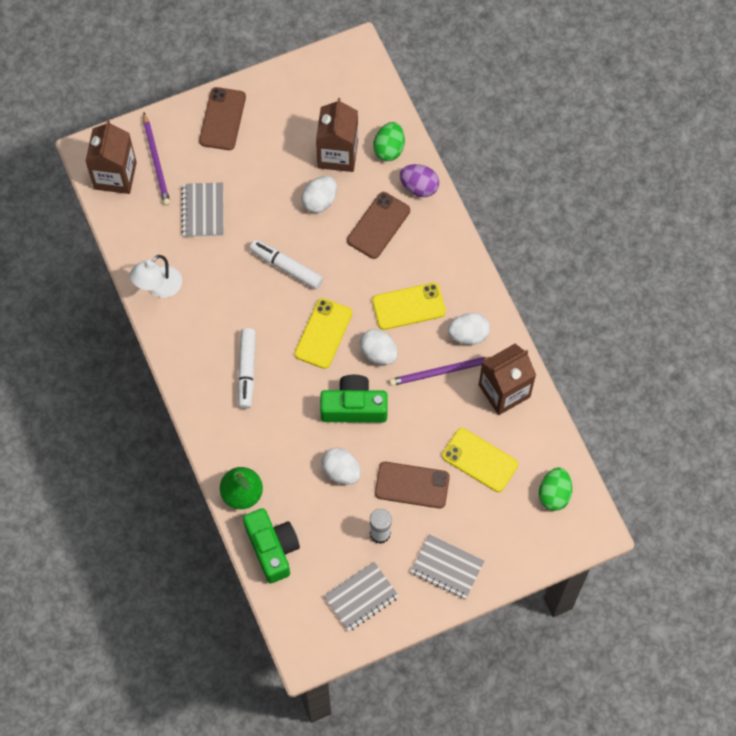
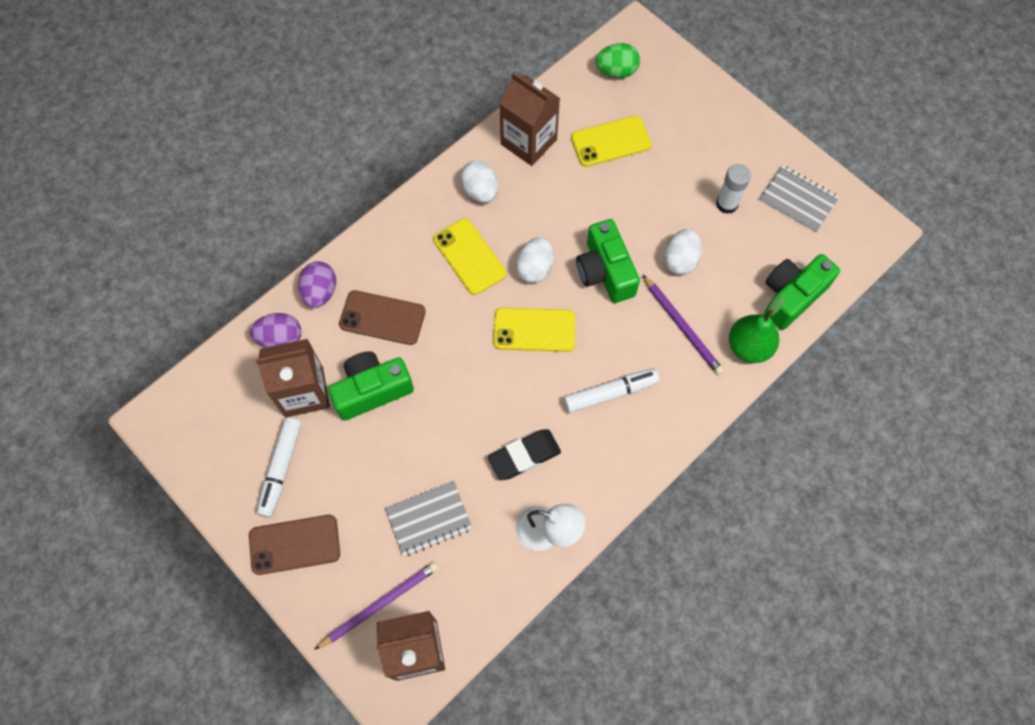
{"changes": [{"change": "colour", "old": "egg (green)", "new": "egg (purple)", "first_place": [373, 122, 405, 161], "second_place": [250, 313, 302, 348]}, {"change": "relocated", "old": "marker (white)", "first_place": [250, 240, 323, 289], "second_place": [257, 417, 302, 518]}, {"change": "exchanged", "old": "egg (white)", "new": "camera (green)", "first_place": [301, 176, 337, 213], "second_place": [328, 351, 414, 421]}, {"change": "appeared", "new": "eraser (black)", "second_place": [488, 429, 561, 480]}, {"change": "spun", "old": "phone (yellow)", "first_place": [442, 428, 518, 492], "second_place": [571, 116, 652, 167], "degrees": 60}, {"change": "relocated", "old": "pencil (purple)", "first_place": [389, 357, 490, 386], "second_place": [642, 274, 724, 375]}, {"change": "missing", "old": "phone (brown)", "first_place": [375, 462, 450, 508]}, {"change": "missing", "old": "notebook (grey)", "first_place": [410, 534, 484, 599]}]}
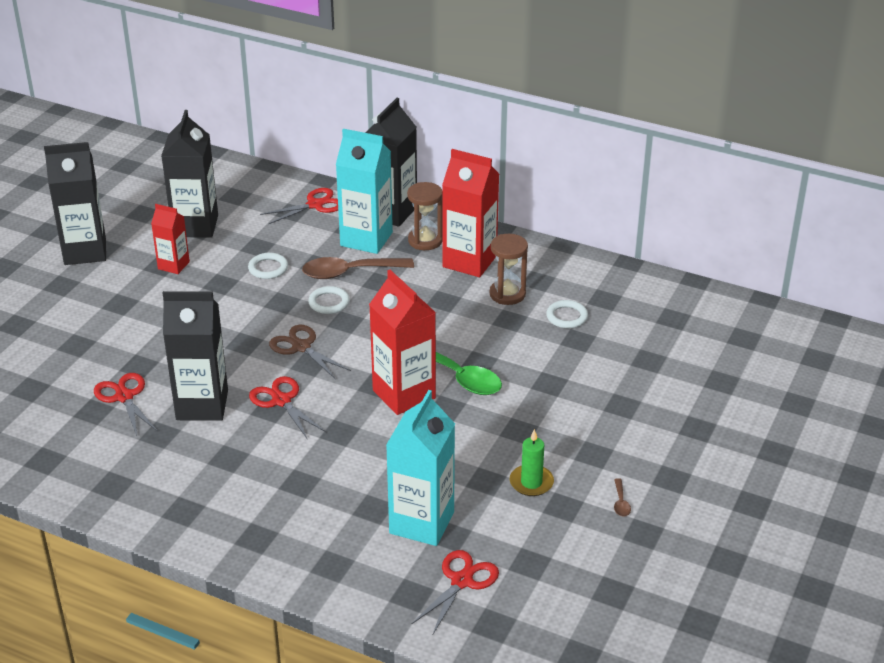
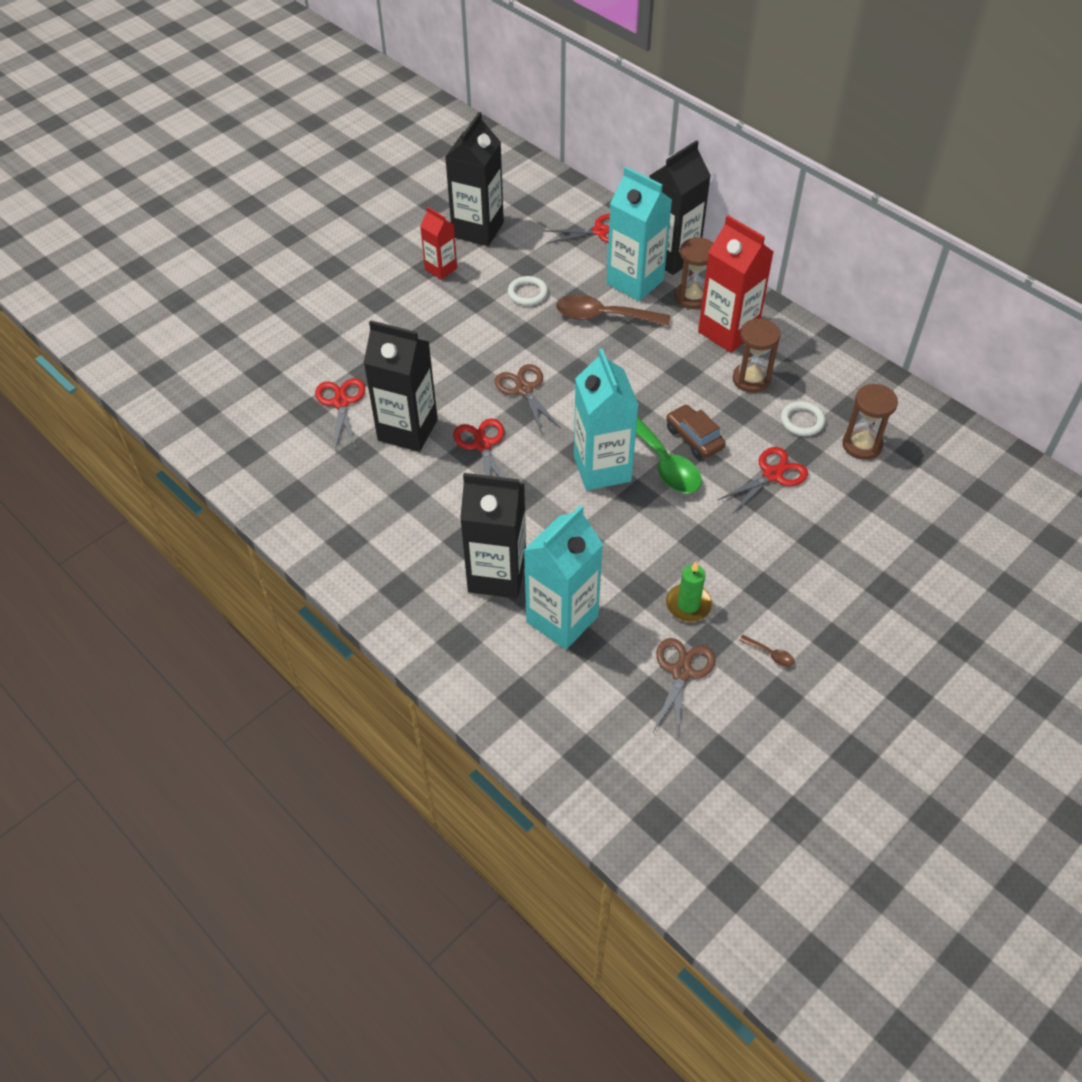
{"changes": [{"change": "relocated", "old": "carton (black)", "first_place": [44, 142, 106, 265], "second_place": [460, 473, 526, 599]}, {"change": "colour", "old": "carton (red)", "new": "carton (turquoise)", "first_place": [369, 270, 436, 415], "second_place": [574, 349, 639, 491]}, {"change": "appeared", "new": "scissors (brown)", "second_place": [653, 638, 716, 736]}, {"change": "appeared", "new": "car (brown)", "second_place": [666, 404, 725, 459]}, {"change": "relocated", "old": "scissors (red)", "first_place": [412, 550, 499, 634], "second_place": [718, 447, 808, 514]}, {"change": "spun", "old": "spoon (brown)", "first_place": [614, 478, 631, 517], "second_place": [739, 635, 795, 667], "degrees": -75}, {"change": "appeared", "new": "hourglass (brown)", "second_place": [842, 384, 898, 460]}, {"change": "missing", "old": "ring (white)", "first_place": [308, 286, 350, 314]}]}
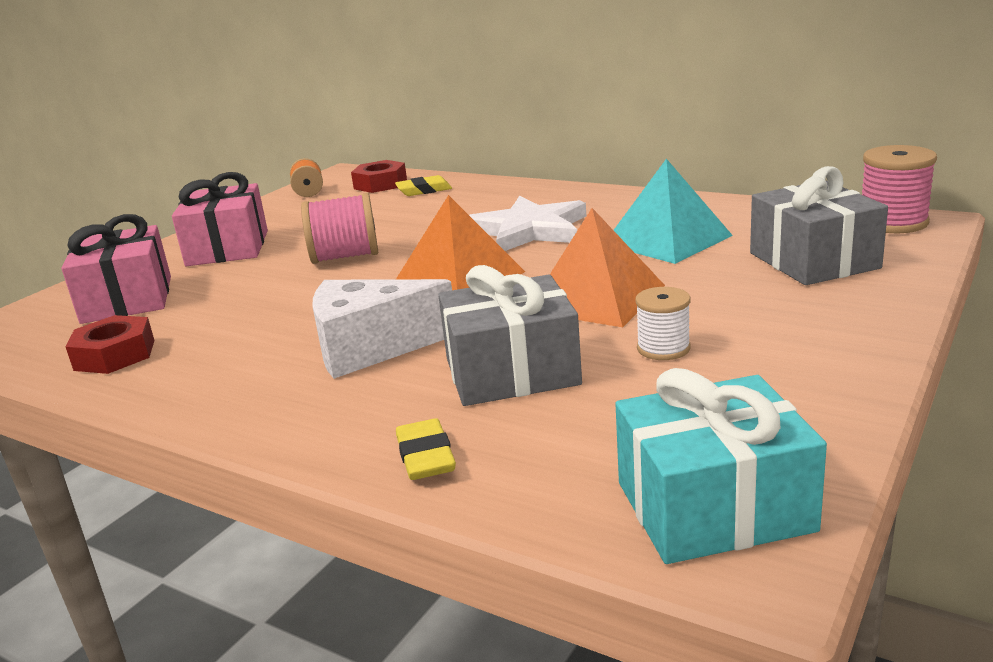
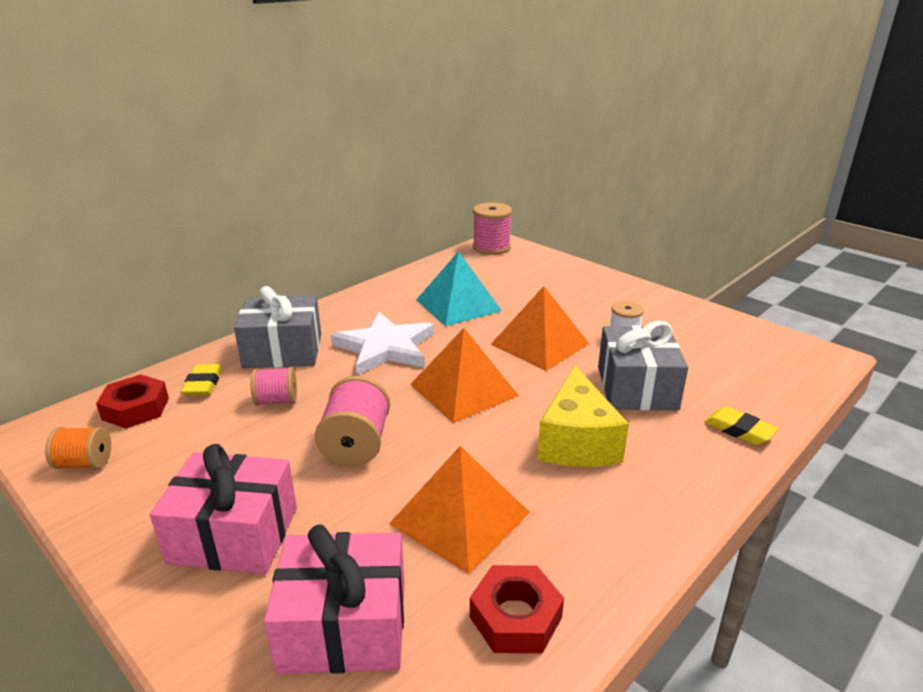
{"changes": [{"change": "relocated", "old": "gift (grey)", "first_place": [750, 166, 888, 285], "second_place": [234, 286, 321, 368]}, {"change": "appeared", "new": "spool (pink)", "second_place": [251, 367, 297, 406]}, {"change": "appeared", "new": "pyramid (orange)", "second_place": [389, 446, 530, 574]}, {"change": "colour", "old": "cheese (white)", "new": "cheese (yellow)", "first_place": [312, 279, 452, 379], "second_place": [537, 366, 629, 467]}, {"change": "spun", "old": "eraser (yellow)", "first_place": [396, 418, 456, 480], "second_place": [705, 406, 778, 445], "degrees": 45}, {"change": "missing", "old": "gift (turquoise)", "first_place": [615, 368, 827, 564]}]}
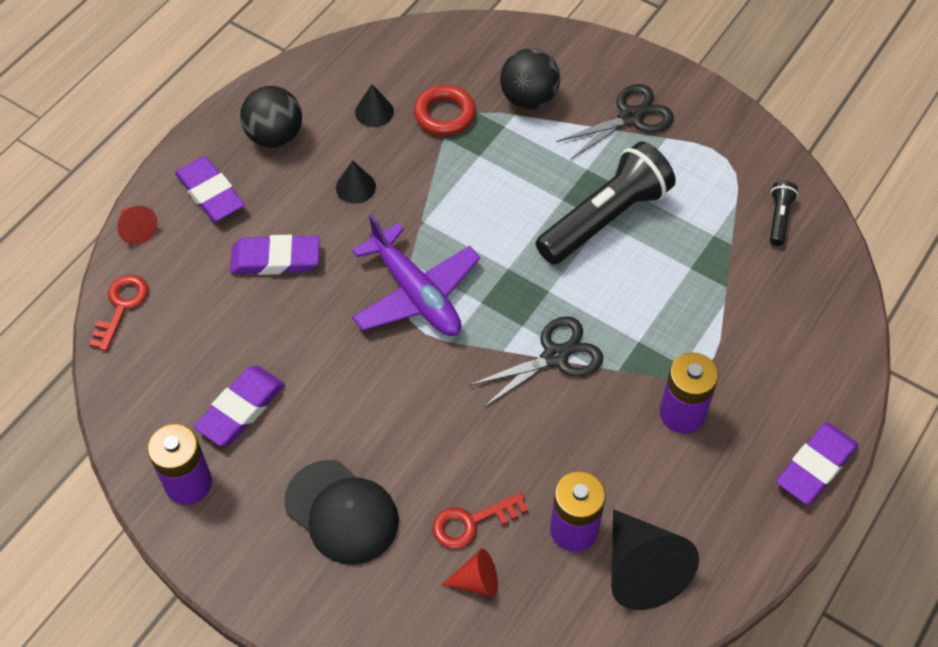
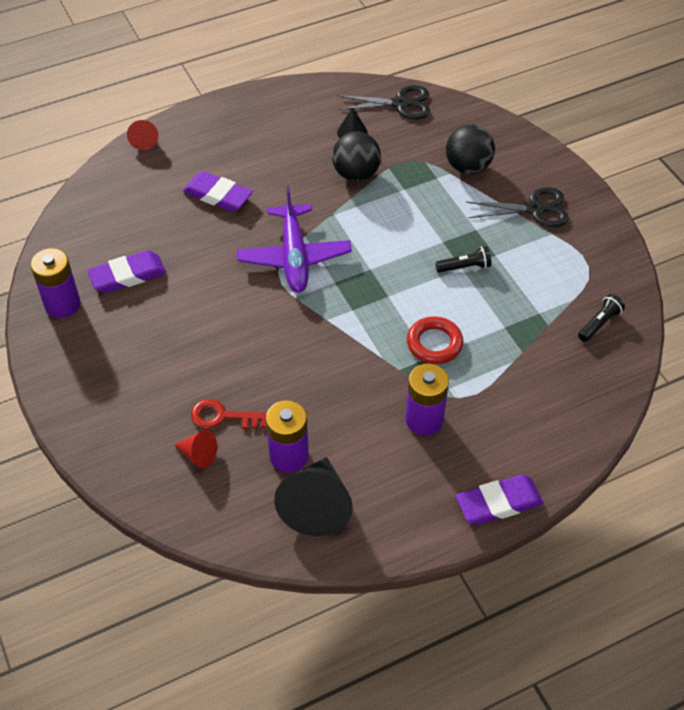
{"changes": [{"change": "relocated", "old": "ball (black)", "first_place": [240, 86, 302, 148], "second_place": [332, 132, 381, 182]}, {"change": "relocated", "old": "scissors (black)", "first_place": [469, 316, 603, 408], "second_place": [337, 85, 430, 119]}, {"change": "relocated", "old": "ring (red)", "first_place": [414, 85, 476, 136], "second_place": [407, 316, 463, 364]}, {"change": "size", "old": "flashlight (black)", "first_place": [536, 141, 675, 265], "second_place": [435, 246, 491, 273], "factor": 0.44}, {"change": "missing", "old": "key (red)", "first_place": [89, 275, 148, 352]}, {"change": "missing", "old": "eraser (purple)", "first_place": [175, 156, 245, 222]}, {"change": "missing", "old": "cap (black)", "first_place": [284, 460, 399, 565]}, {"change": "missing", "old": "cone (black)", "first_place": [336, 160, 376, 204]}]}
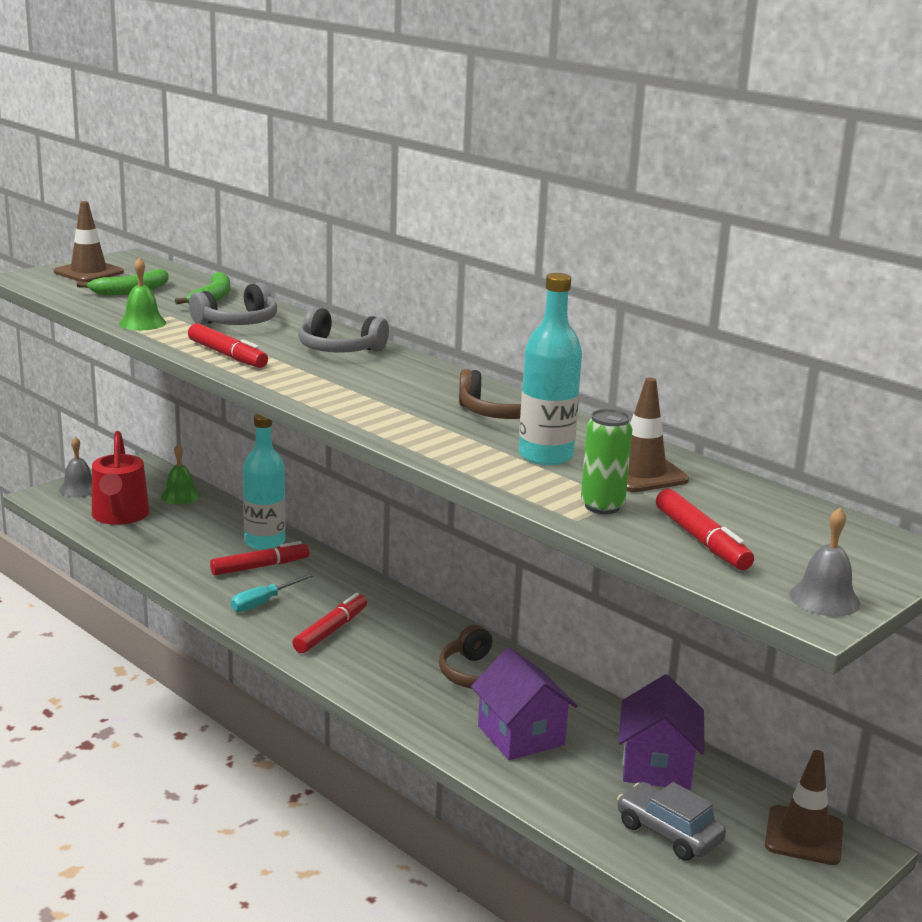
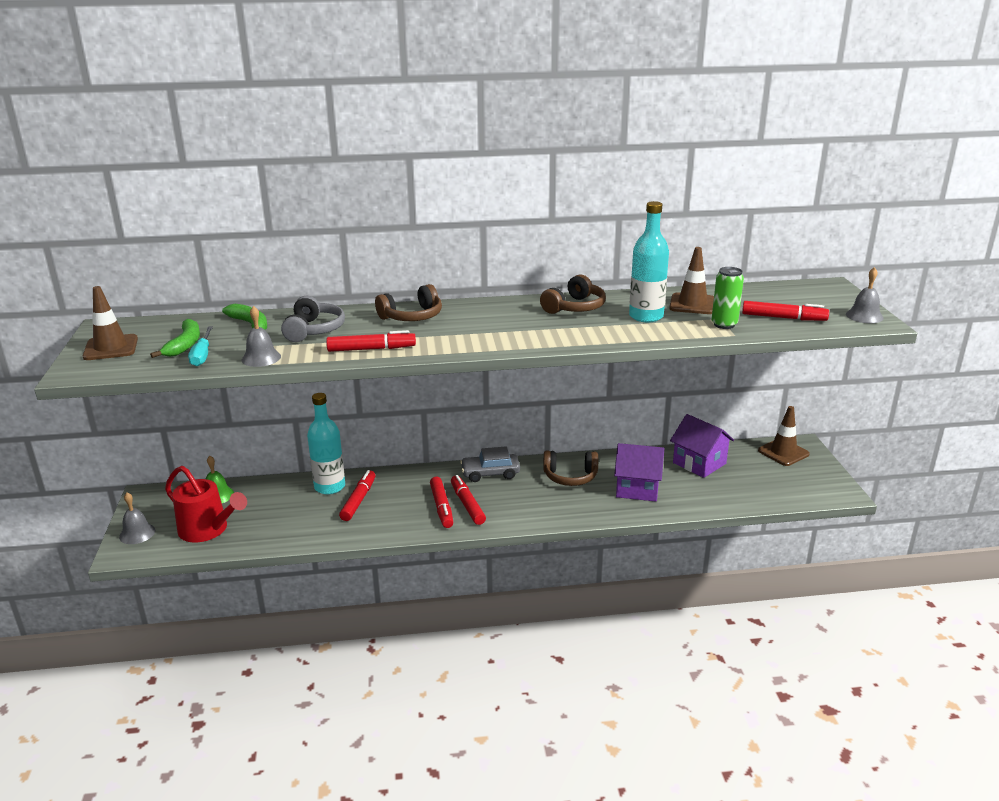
{"changes": [{"change": "relocated", "old": "screwdriver (turquoise)", "first_place": [231, 573, 314, 612], "second_place": [188, 326, 213, 366]}, {"change": "colour", "old": "bell (green)", "new": "bell (grey)", "first_place": [119, 258, 166, 330], "second_place": [242, 306, 281, 367]}, {"change": "colour", "old": "headphones (grey)", "new": "headphones (brown)", "first_place": [298, 307, 389, 353], "second_place": [375, 284, 442, 321]}, {"change": "appeared", "new": "marker (red)", "second_place": [430, 477, 453, 528]}, {"change": "relocated", "old": "car (grey)", "first_place": [617, 782, 726, 861], "second_place": [460, 447, 520, 482]}]}
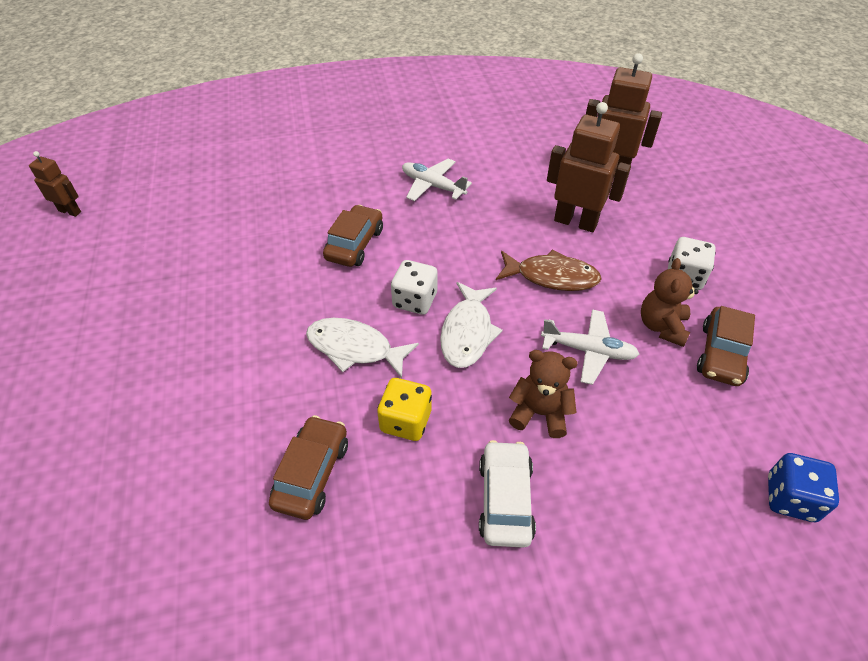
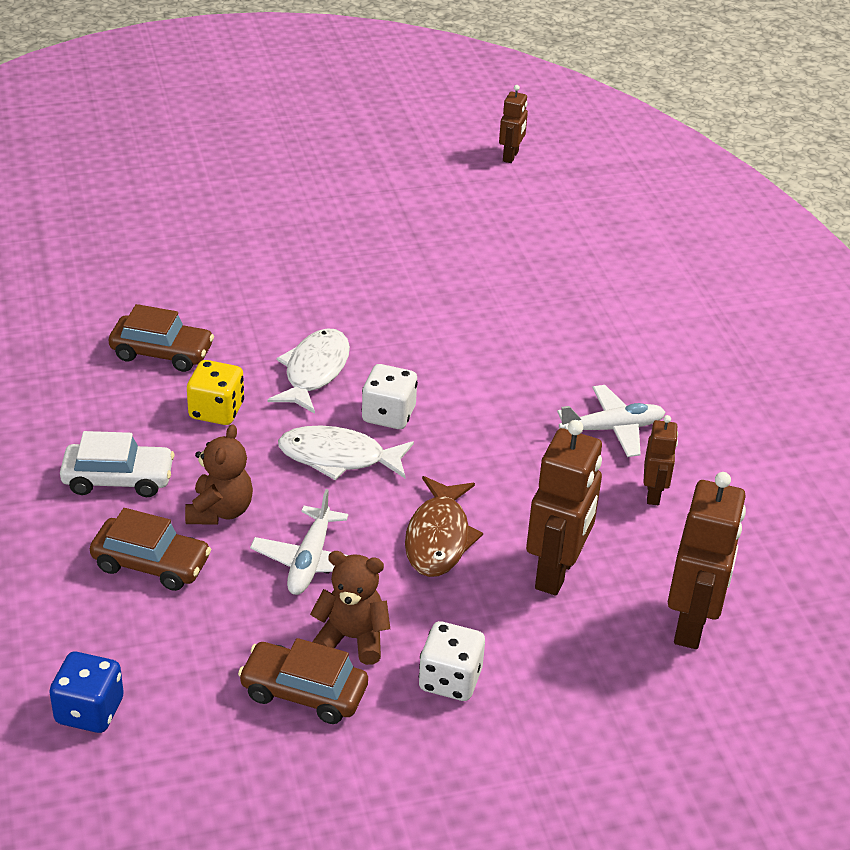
{"changes": [{"change": "relocated", "old": "car (brown)", "first_place": [323, 205, 383, 267], "second_place": [90, 508, 211, 591]}, {"change": "spun", "old": "plane (white)", "first_place": [402, 159, 472, 201], "second_place": [557, 385, 665, 457], "degrees": 45}, {"change": "appeared", "new": "robot (brown)", "second_place": [643, 415, 678, 505]}]}
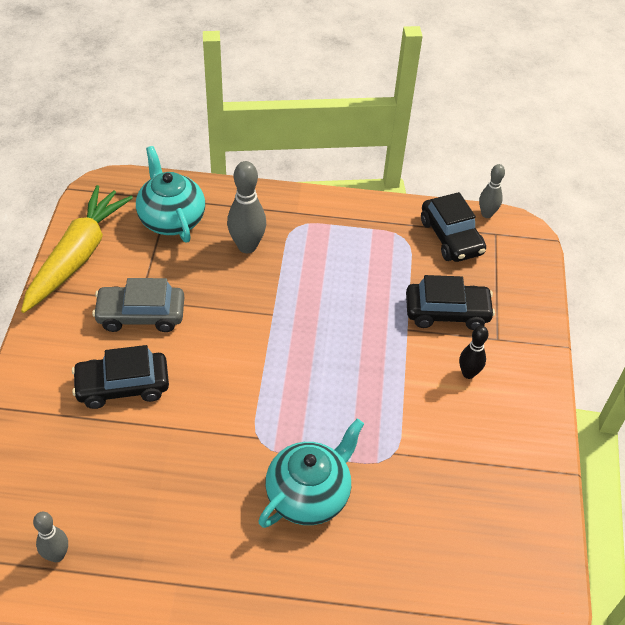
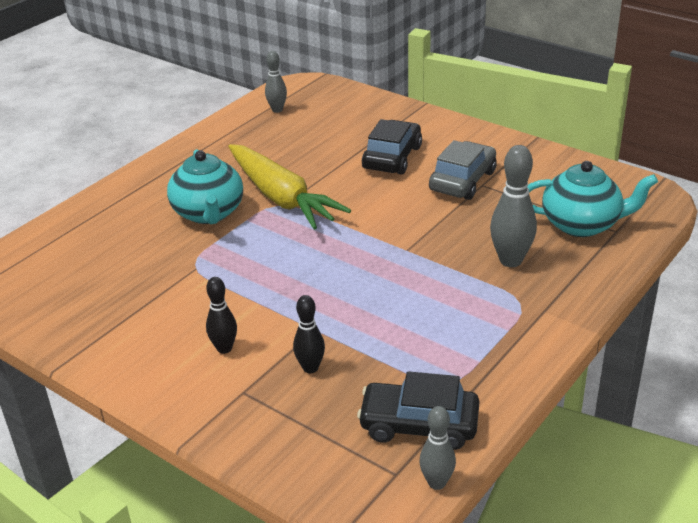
{"changes": [{"change": "relocated", "old": "carrot (yellow)", "first_place": [21, 185, 133, 313], "second_place": [228, 144, 351, 230]}, {"change": "exchanged", "old": "car (black)", "new": "bowling pin (black)", "first_place": [406, 275, 495, 330], "second_place": [293, 295, 325, 373]}]}
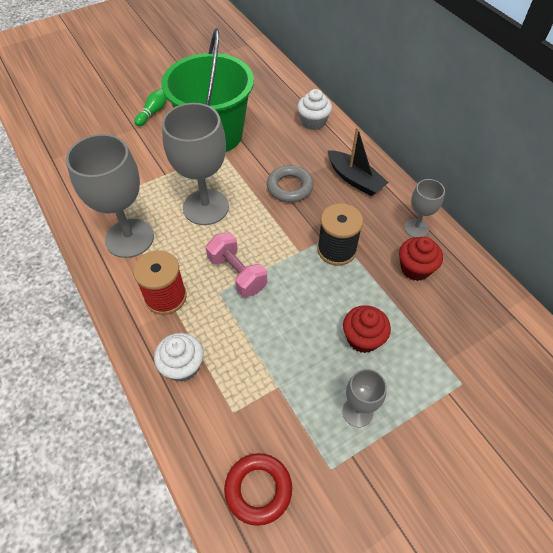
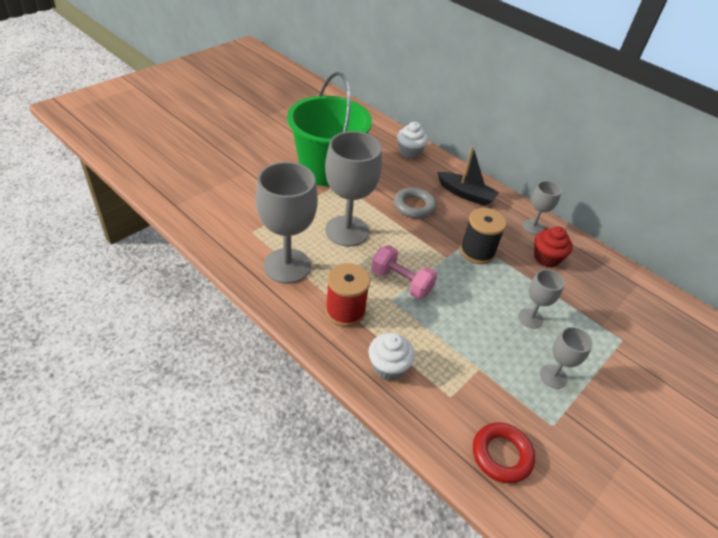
{"changes": [{"change": "exchanged", "old": "cupcake (red)", "new": "goblet (grey)", "first_place": [343, 305, 391, 353], "second_place": [518, 269, 565, 329]}, {"change": "missing", "old": "bowling pin (green)", "first_place": [134, 88, 167, 126]}]}
